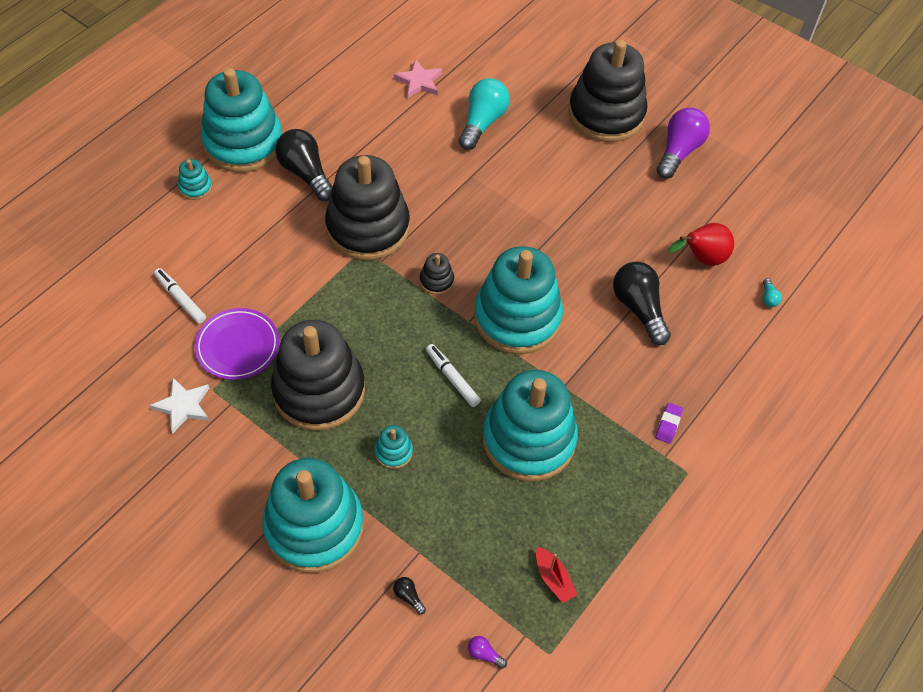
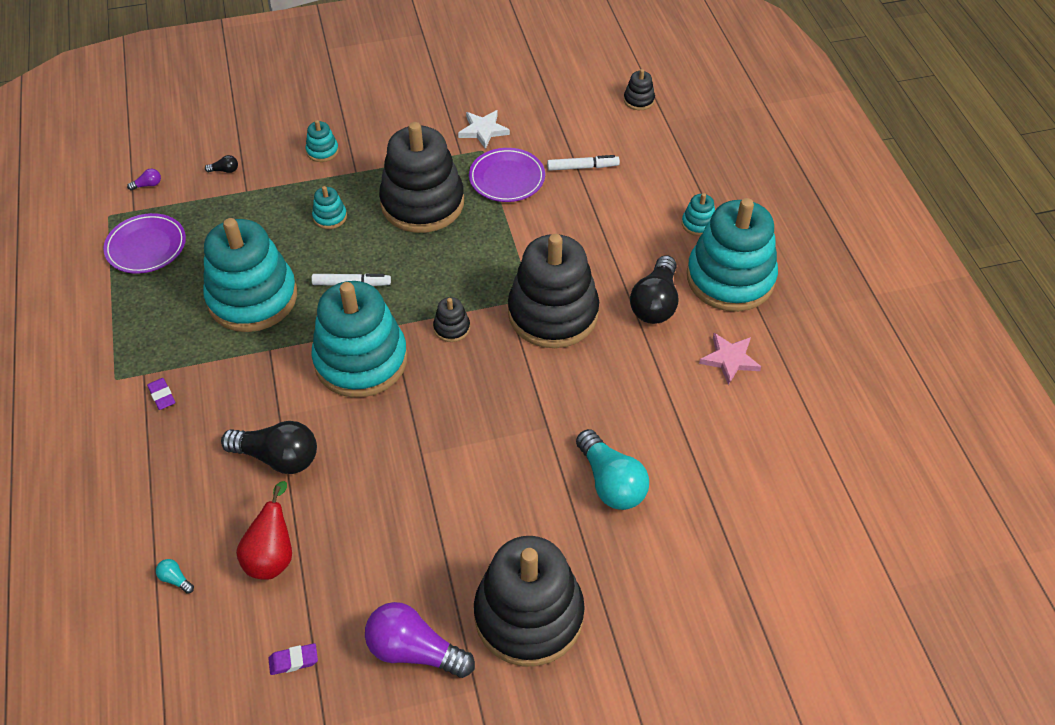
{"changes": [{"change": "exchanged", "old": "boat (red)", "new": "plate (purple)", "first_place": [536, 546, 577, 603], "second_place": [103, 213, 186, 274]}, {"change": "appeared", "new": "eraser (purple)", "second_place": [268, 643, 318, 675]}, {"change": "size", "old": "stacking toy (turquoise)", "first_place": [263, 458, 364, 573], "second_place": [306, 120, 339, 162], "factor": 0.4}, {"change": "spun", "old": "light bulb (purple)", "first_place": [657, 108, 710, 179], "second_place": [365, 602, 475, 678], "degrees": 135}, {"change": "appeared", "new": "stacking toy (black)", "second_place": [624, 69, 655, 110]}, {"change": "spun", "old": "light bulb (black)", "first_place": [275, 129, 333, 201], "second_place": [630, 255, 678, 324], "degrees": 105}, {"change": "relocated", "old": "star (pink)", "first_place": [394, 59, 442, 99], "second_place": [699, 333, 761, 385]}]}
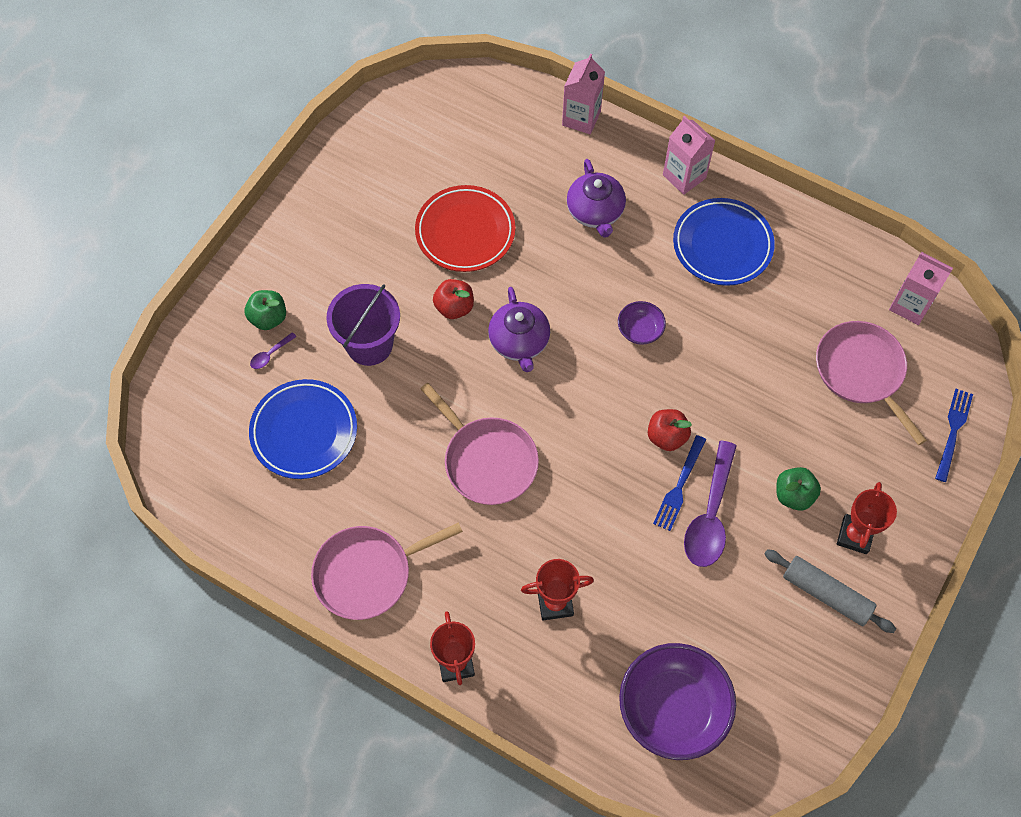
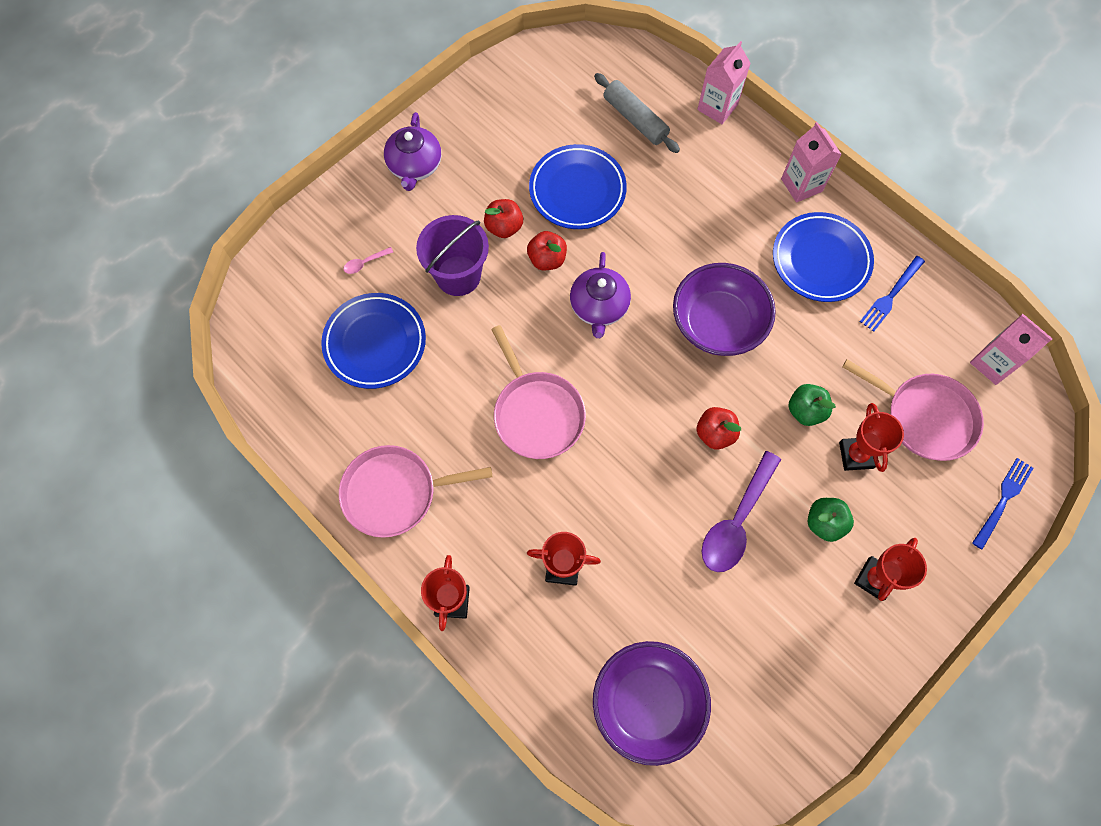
{"changes": [{"change": "colour", "old": "spoon (purple)", "new": "spoon (pink)", "first_place": [250, 332, 297, 369], "second_place": [344, 247, 393, 274]}, {"change": "relocated", "old": "teapot (purple)", "first_place": [567, 159, 626, 238], "second_place": [384, 112, 441, 191]}, {"change": "appeared", "new": "apple (red)", "second_place": [484, 199, 523, 238]}, {"change": "colour", "old": "plate (red)", "new": "plate (blue)", "first_place": [415, 185, 516, 272], "second_place": [529, 144, 627, 229]}, {"change": "relocated", "old": "rolling pin (grey)", "first_place": [764, 549, 896, 633], "second_place": [594, 73, 680, 153]}, {"change": "size", "old": "bowl (purple)", "first_place": [618, 301, 666, 345], "second_place": [673, 263, 776, 356], "factor": 2.1}, {"change": "relocated", "old": "apple (green)", "first_place": [245, 290, 286, 330], "second_place": [789, 384, 836, 426]}, {"change": "appeared", "new": "trophy (red)", "second_place": [839, 403, 904, 472]}, {"change": "spun", "old": "pan (pink)", "first_place": [816, 321, 927, 445], "second_place": [842, 359, 984, 461], "degrees": 135}, {"change": "relocated", "old": "fork (blue)", "first_place": [653, 435, 706, 531], "second_place": [860, 256, 925, 332]}]}
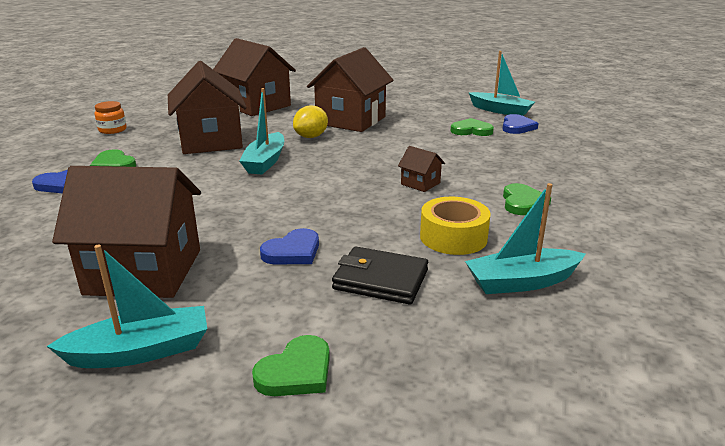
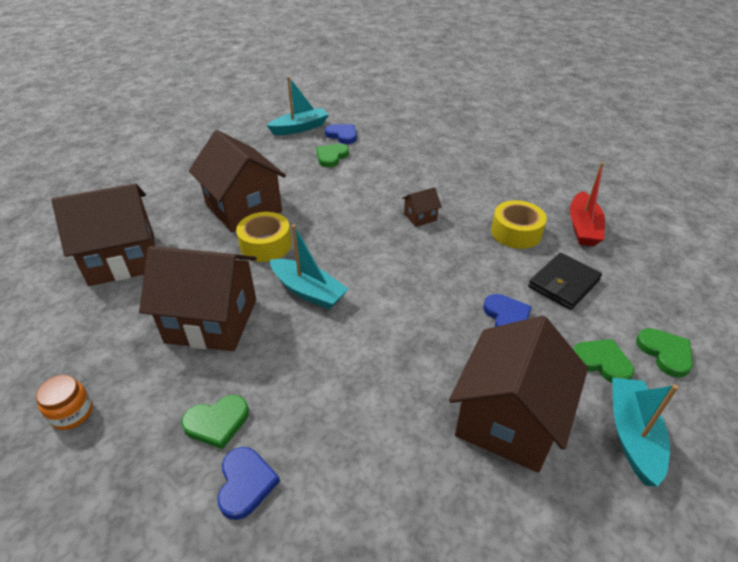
{"changes": [{"change": "exchanged", "old": "lemon (yellow)", "new": "tape (yellow)", "first_place": [293, 105, 328, 138], "second_place": [236, 212, 291, 262]}, {"change": "colour", "old": "boat (turquoise)", "new": "boat (red)", "first_place": [465, 183, 585, 294], "second_place": [570, 162, 605, 246]}, {"change": "relocated", "old": "heart (green)", "first_place": [503, 183, 551, 215], "second_place": [573, 339, 634, 383]}]}
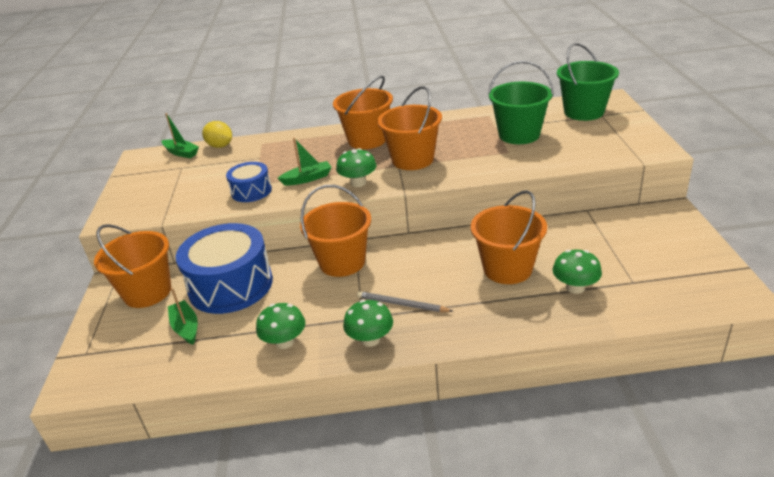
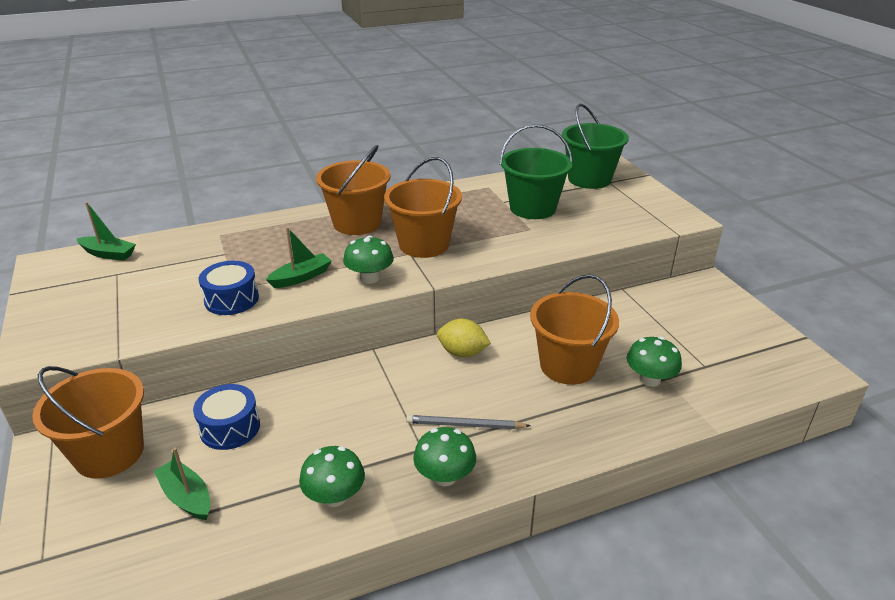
{"changes": [{"change": "size", "old": "drum (blue)", "first_place": [176, 223, 273, 314], "second_place": [193, 384, 260, 450], "factor": 0.53}, {"change": "relocated", "old": "lemon (yellow)", "first_place": [202, 121, 232, 148], "second_place": [437, 319, 491, 357]}, {"change": "missing", "old": "bucket (orange)", "first_place": [300, 185, 371, 277]}]}
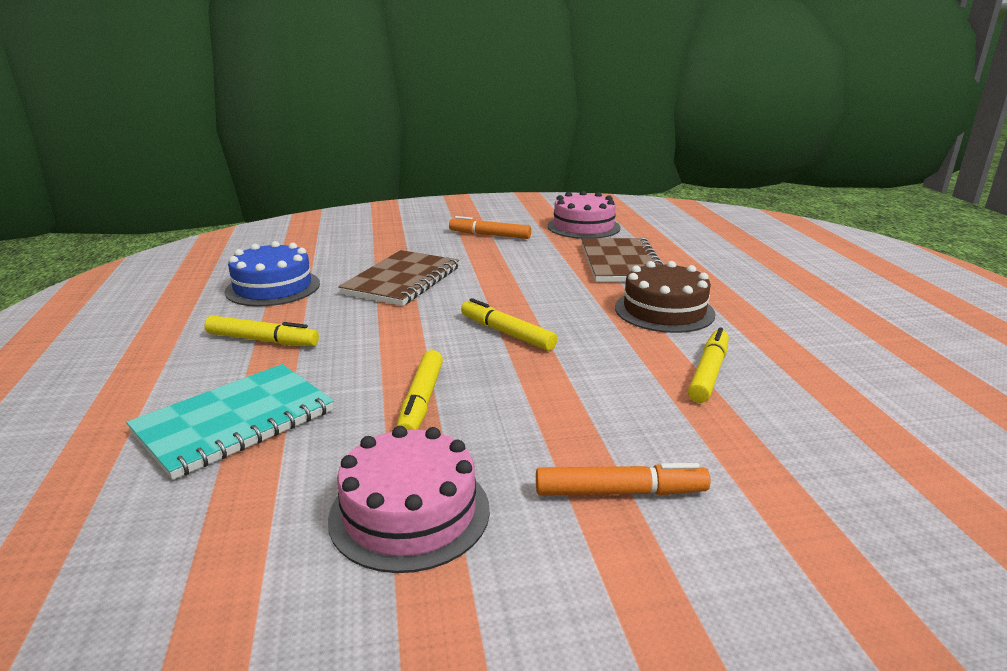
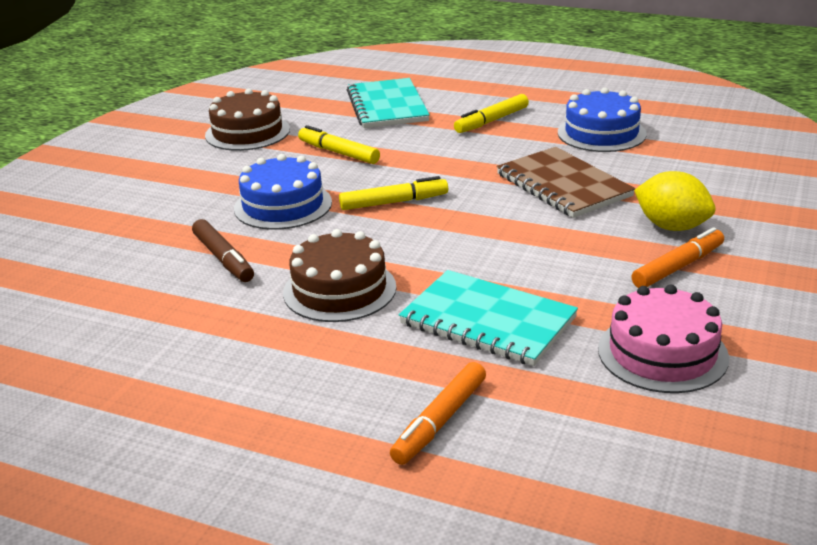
{"changes": [{"change": "colour", "old": "marker (yellow)", "new": "marker (brown)", "first_place": [688, 327, 729, 403], "second_place": [192, 219, 254, 282]}, {"change": "colour", "old": "cake (pink)", "new": "cake (brown)", "first_place": [328, 426, 490, 573], "second_place": [205, 88, 290, 151]}, {"change": "appeared", "new": "cake (blue)", "second_place": [234, 154, 332, 230]}, {"change": "relocated", "old": "marker (orange)", "first_place": [536, 463, 711, 495], "second_place": [390, 362, 486, 465]}, {"change": "colour", "old": "notebook (brown)", "new": "notebook (turquoise)", "first_place": [581, 238, 662, 282], "second_place": [399, 270, 578, 366]}, {"change": "appeared", "new": "lemon (yellow)", "second_place": [634, 171, 716, 231]}]}
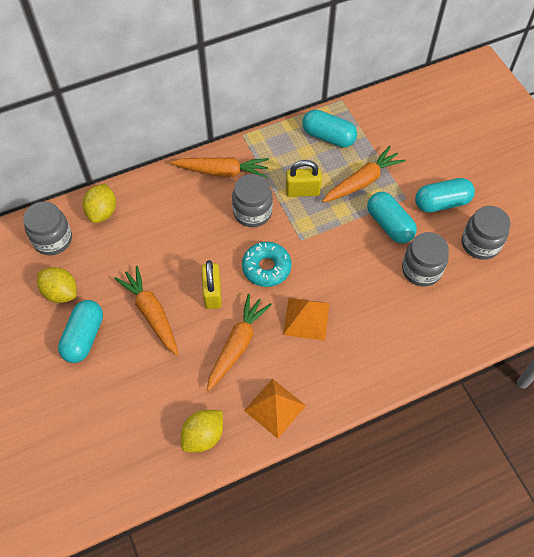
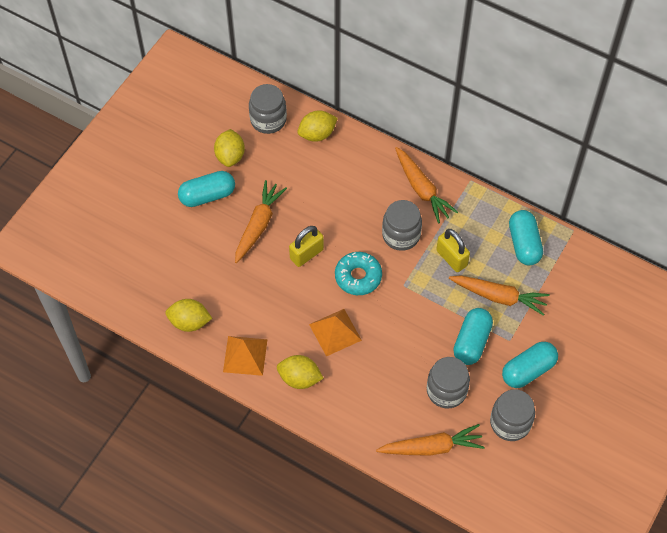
{"changes": [{"change": "appeared", "new": "lemon (yellow)", "second_place": [277, 355, 324, 389]}, {"change": "relocated", "old": "carrot (orange)", "first_place": [207, 294, 272, 391], "second_place": [376, 424, 485, 456]}, {"change": "spun", "old": "capsule (turquoise)", "first_place": [415, 178, 475, 213], "second_place": [502, 342, 558, 388], "degrees": -75}]}
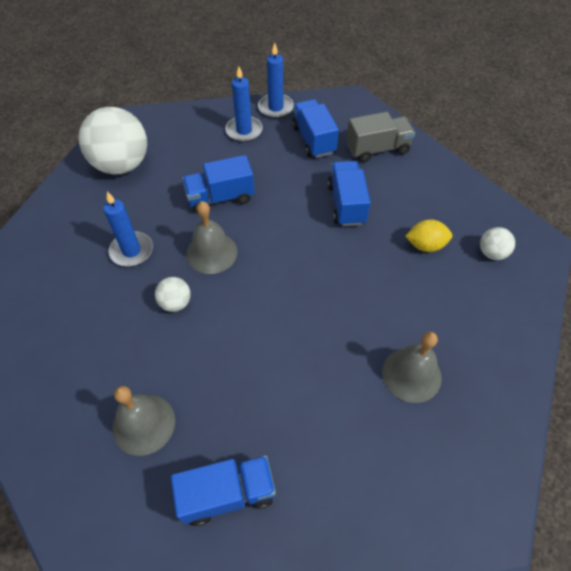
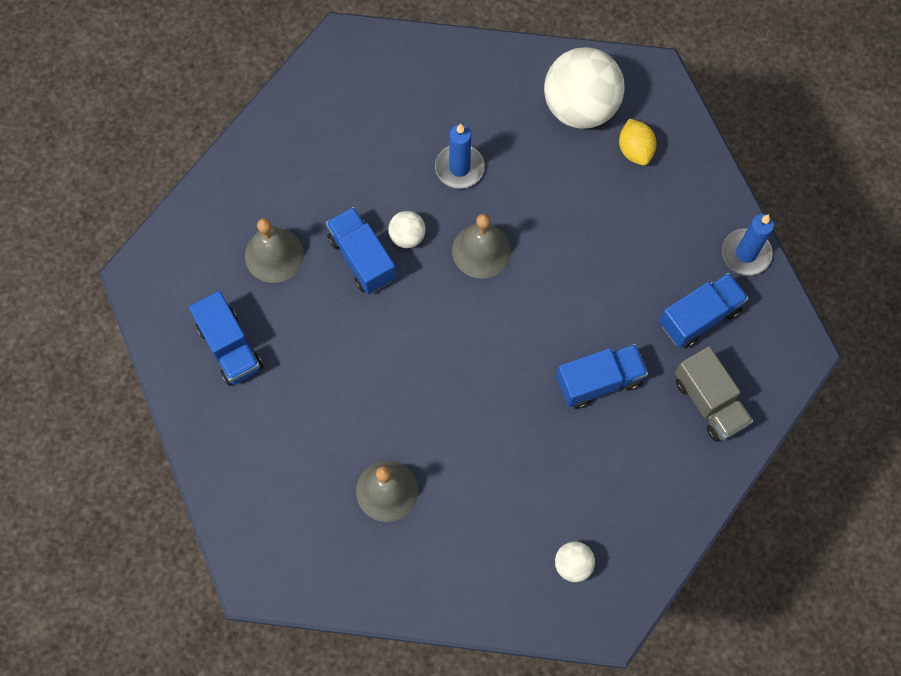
{"changes": [{"change": "relocated", "old": "truck (blue)", "first_place": [182, 155, 254, 213], "second_place": [326, 207, 396, 294]}, {"change": "relocated", "old": "lemon (yellow)", "first_place": [405, 219, 452, 252], "second_place": [619, 118, 657, 165]}, {"change": "missing", "old": "candle (blue)", "first_place": [225, 66, 263, 142]}]}
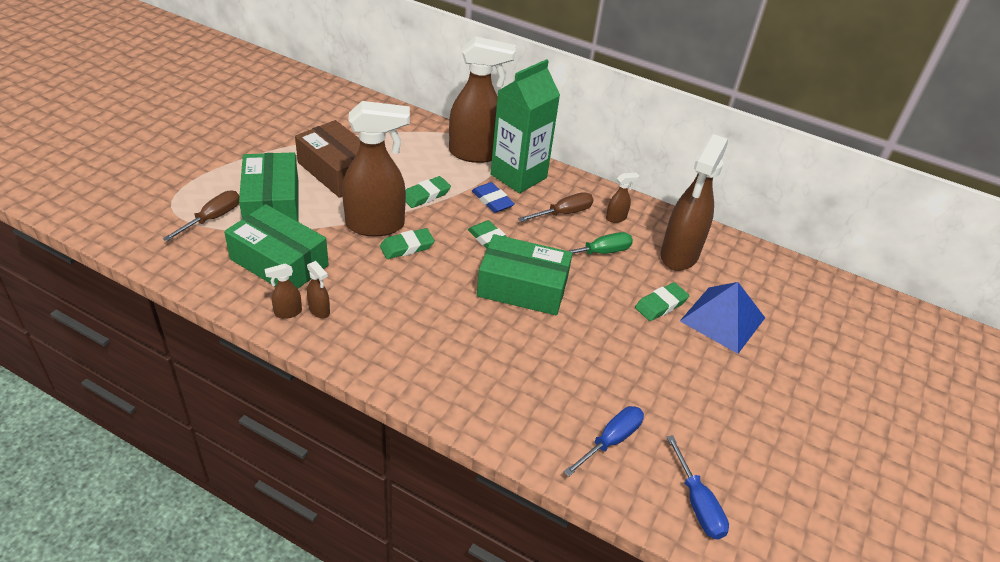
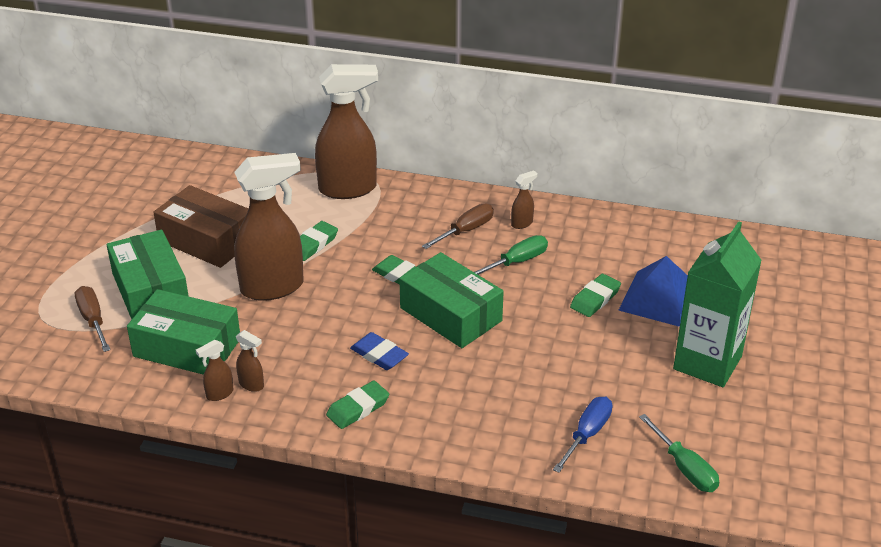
{"changes": [{"change": "spun", "old": "screwdriver (brown)", "first_place": [163, 190, 239, 242], "second_place": [75, 286, 110, 352], "degrees": -45}, {"change": "relocated", "old": "eraser (green)", "first_place": [380, 228, 435, 259], "second_place": [326, 381, 389, 429]}, {"change": "relocated", "old": "eraser (blue)", "first_place": [472, 182, 515, 213], "second_place": [350, 332, 409, 370]}, {"change": "spun", "old": "box (green)", "first_place": [477, 234, 573, 315], "second_place": [399, 252, 504, 348], "degrees": 45}, {"change": "colour", "old": "screwdriver (blue)", "new": "screwdriver (green)", "first_place": [667, 435, 729, 539], "second_place": [639, 414, 719, 492]}, {"change": "relocated", "old": "carton (green)", "first_place": [491, 59, 560, 193], "second_place": [673, 221, 762, 387]}, {"change": "missing", "old": "spray bottle (brown)", "first_place": [661, 134, 728, 271]}]}
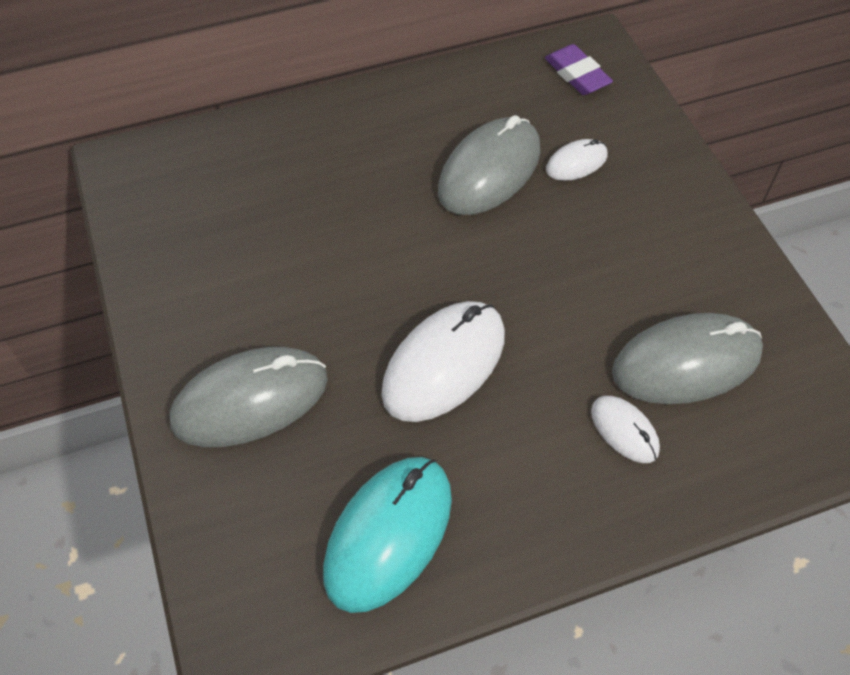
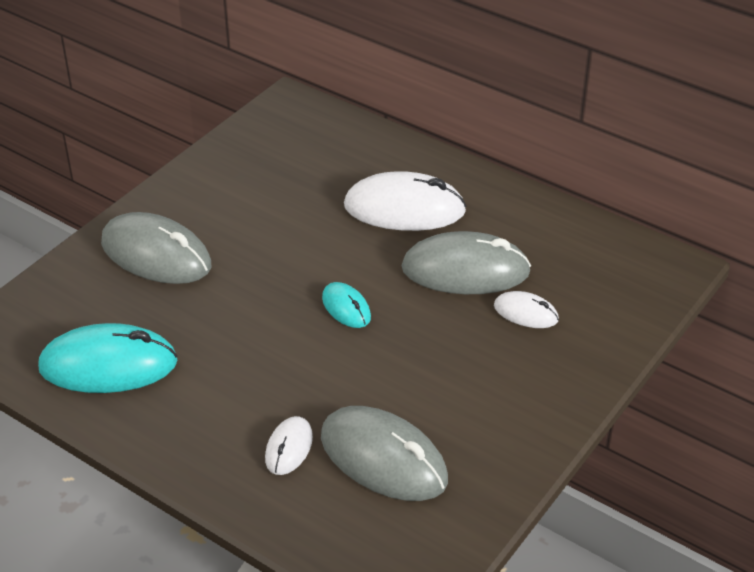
{"changes": [{"change": "appeared", "new": "mouse (turquoise)", "second_place": [322, 282, 371, 328]}, {"change": "relocated", "old": "mouse (white)", "first_place": [381, 301, 505, 422], "second_place": [344, 171, 466, 231]}, {"change": "missing", "old": "eraser (purple)", "first_place": [545, 44, 613, 95]}]}
